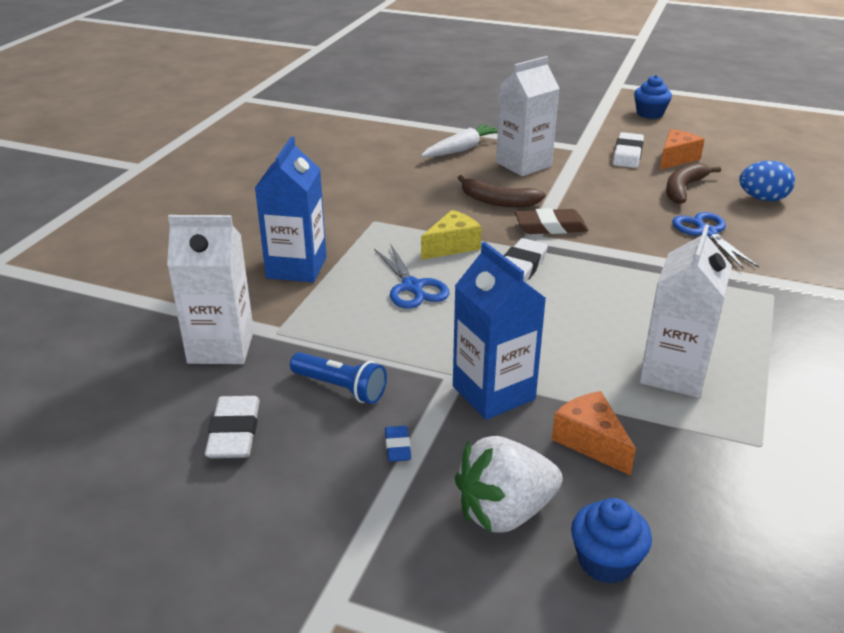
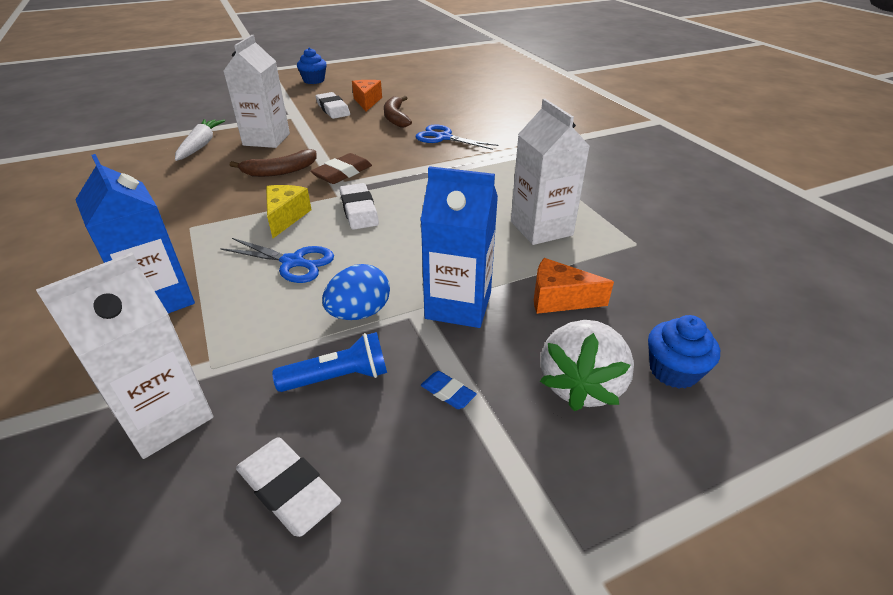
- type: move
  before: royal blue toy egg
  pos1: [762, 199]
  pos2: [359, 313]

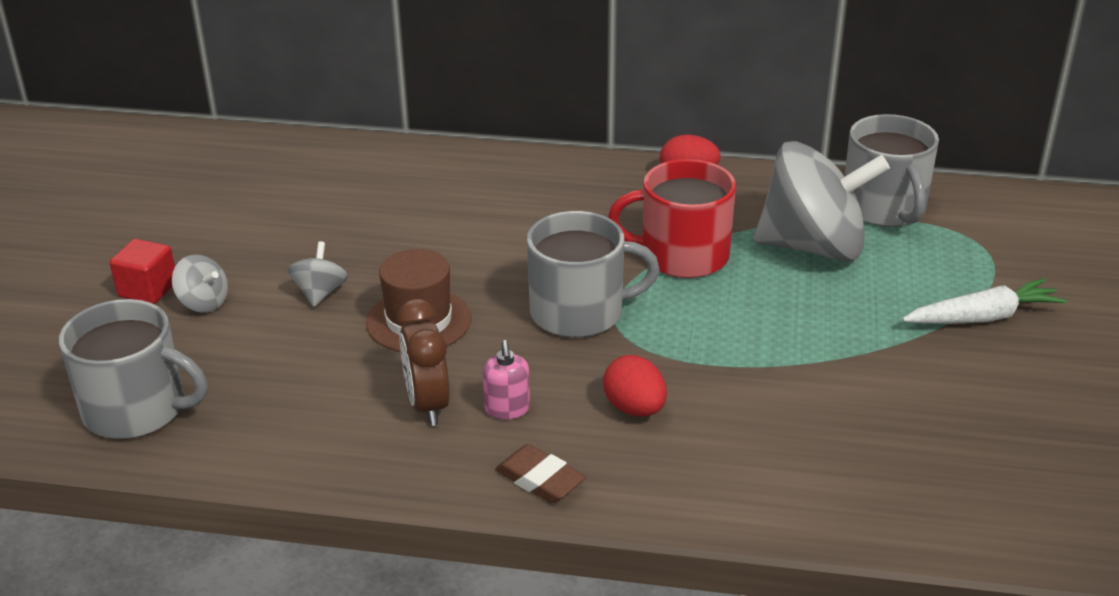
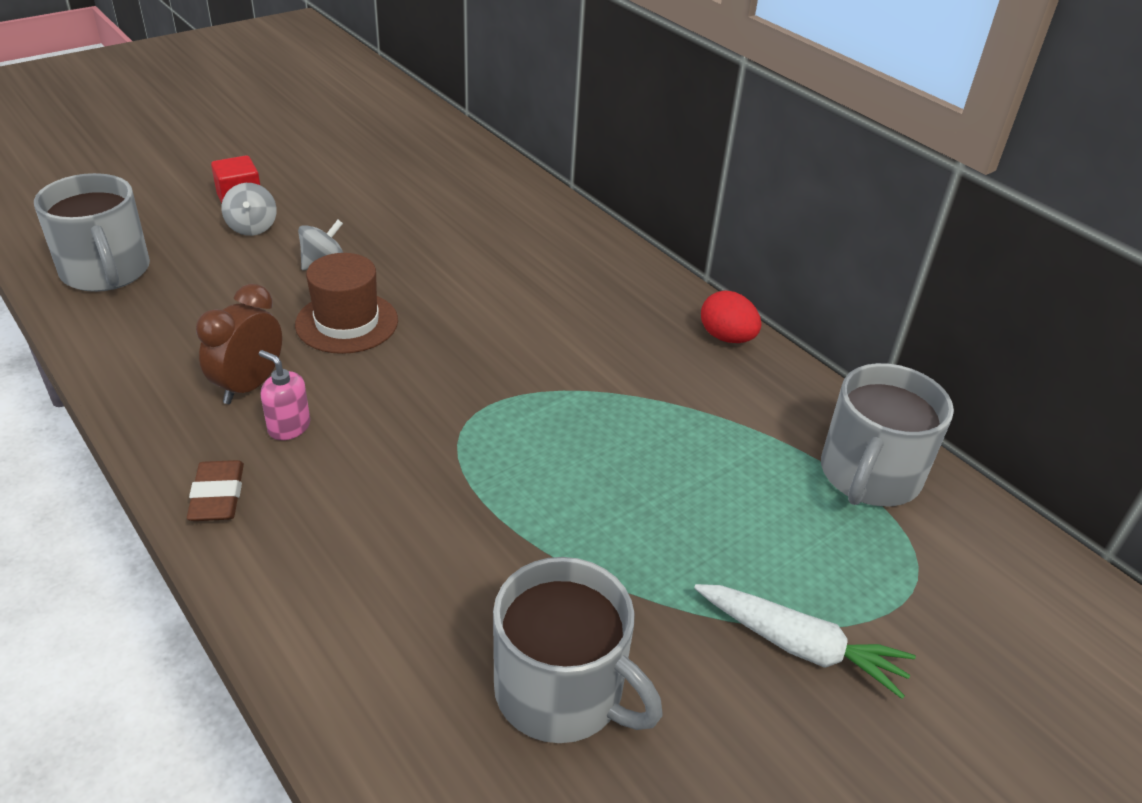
- type: rotate
  before: rosy soap pump
  pos1: [507, 409]
  pos2: [289, 427]
  turn: 90
- type: move
  before: ash-grey mug
  pos1: [579, 312]
  pos2: [562, 691]
- type: delete
  before: red toy egg
  pos1: [635, 408]
- type: delete
  before: red mug
  pos1: [682, 255]
- type: delete
  before: ash-grey spinning top
  pos1: [813, 247]

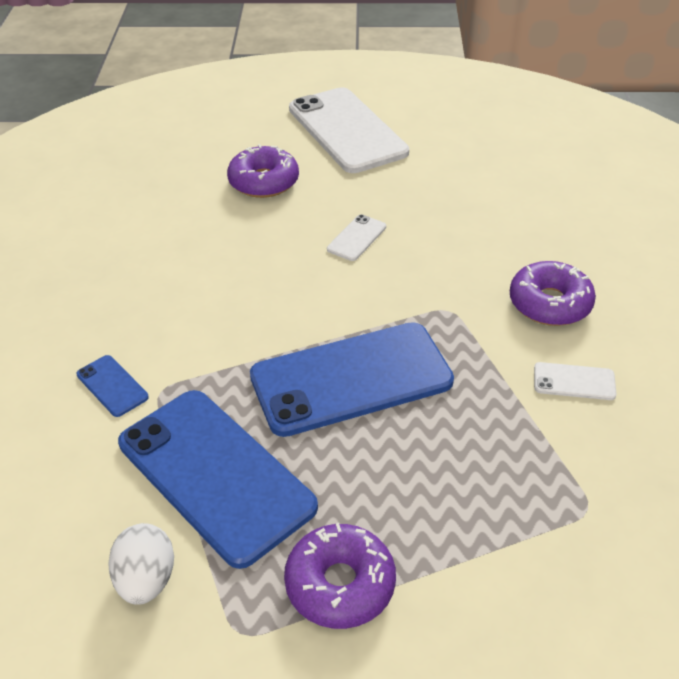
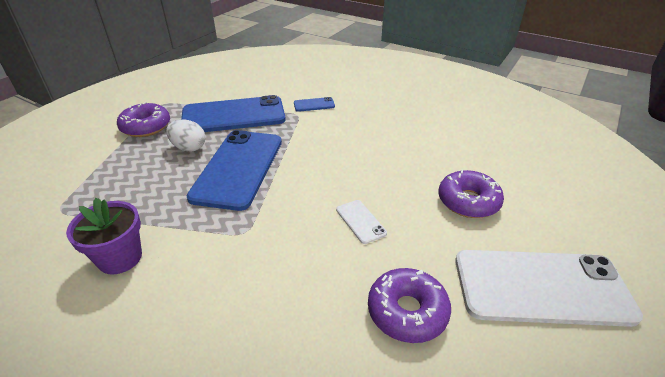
- type: move
  before: snow-white toy egg
  pos1: [146, 580]
  pos2: [189, 148]
- type: move
  before: violet doughnut
  pos1: [550, 303]
  pos2: [407, 311]
- type: replace
  before: snow-white mobile phone
  after: violet flower pot
  pos1: [574, 381]
  pos2: [120, 258]

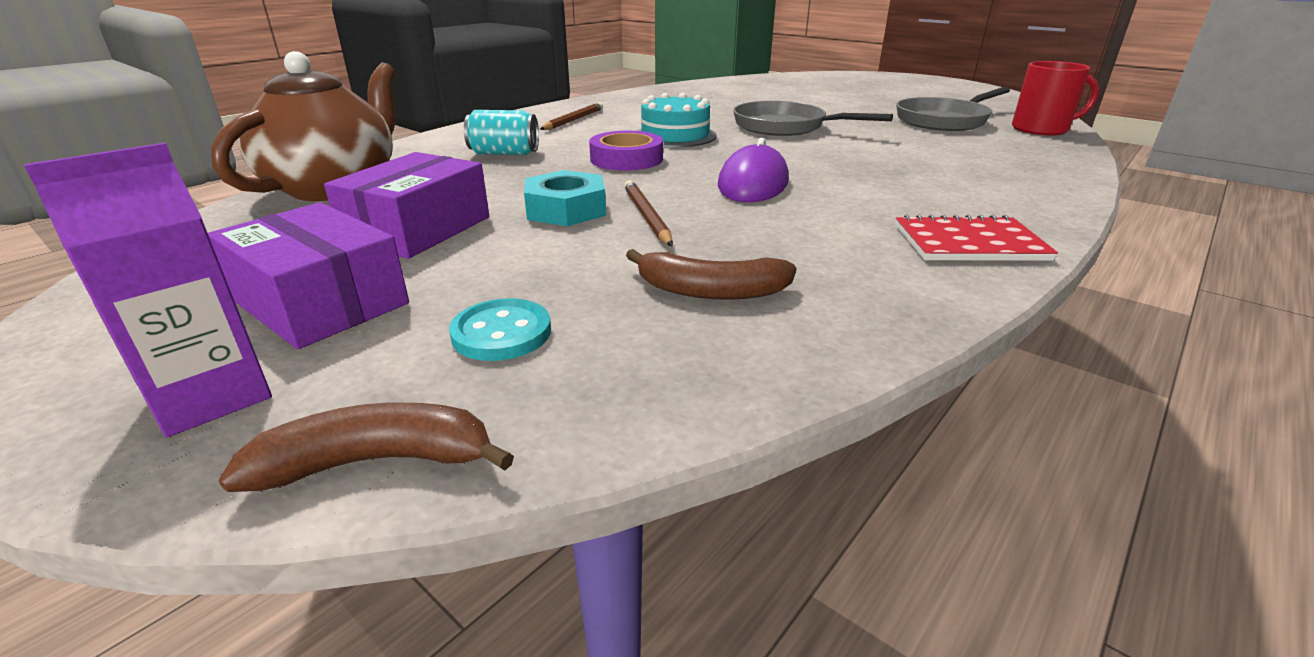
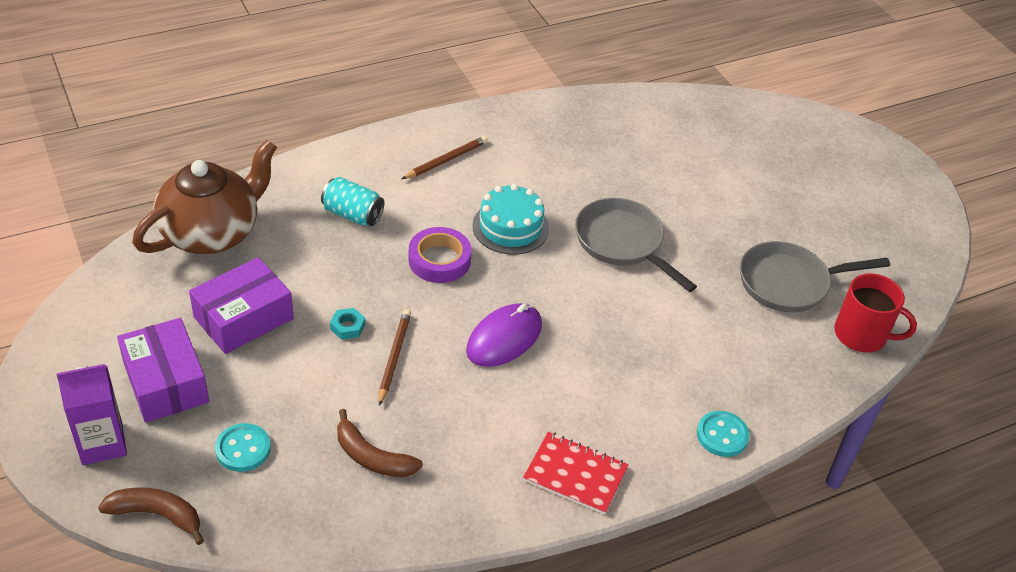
- type: resize
  before: teal nut
  pos1: [566, 209]
  pos2: [347, 327]
  scale: 0.54
- type: insert
  after: teal button
  pos2: [722, 435]

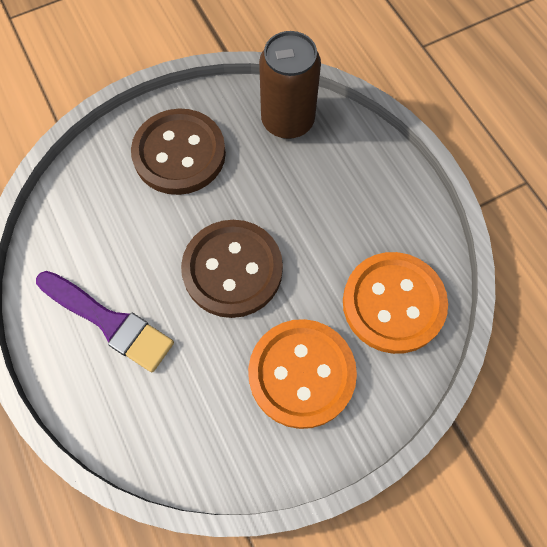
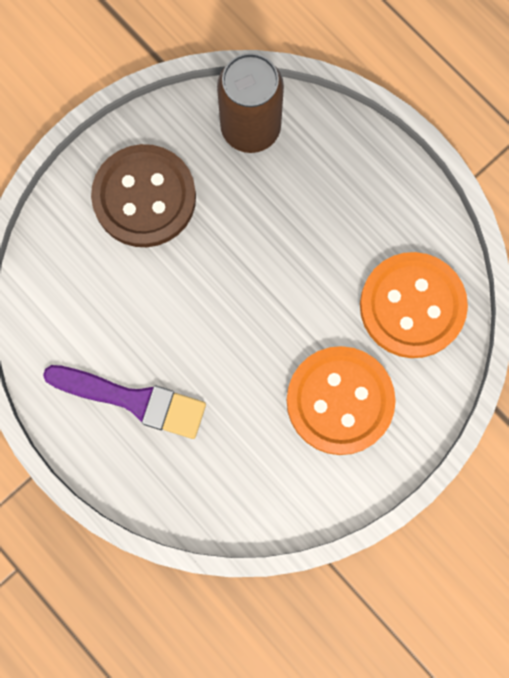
- type: delete
  before: brown button
  pos1: [232, 270]

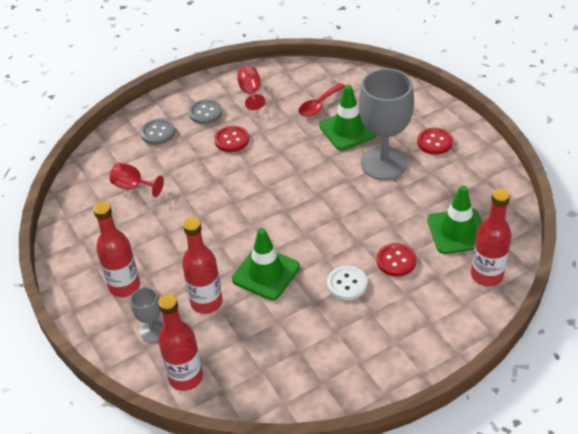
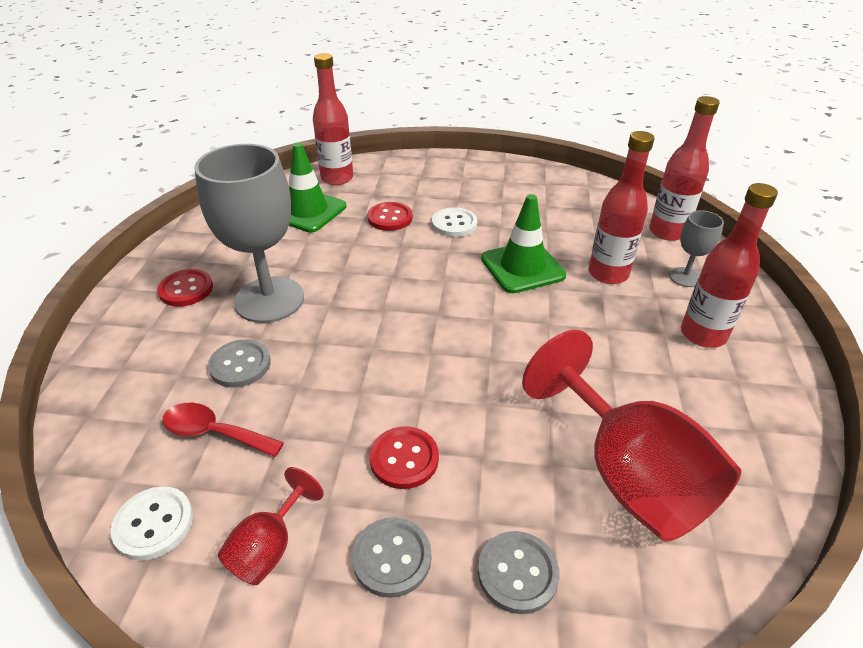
- type: resize
  before: red goblet
  pos1: [133, 186]
  pos2: [628, 474]
  scale: 2.11
- type: rotate
  before: red spoon
  pos1: [319, 105]
  pos2: [214, 432]
  turn: -150
- type: replace
  before: emerald road cone
  after: ash-grey button
  pos1: [348, 130]
  pos2: [240, 365]
- type: insert
  after: snow-white button
  pos2: [154, 524]

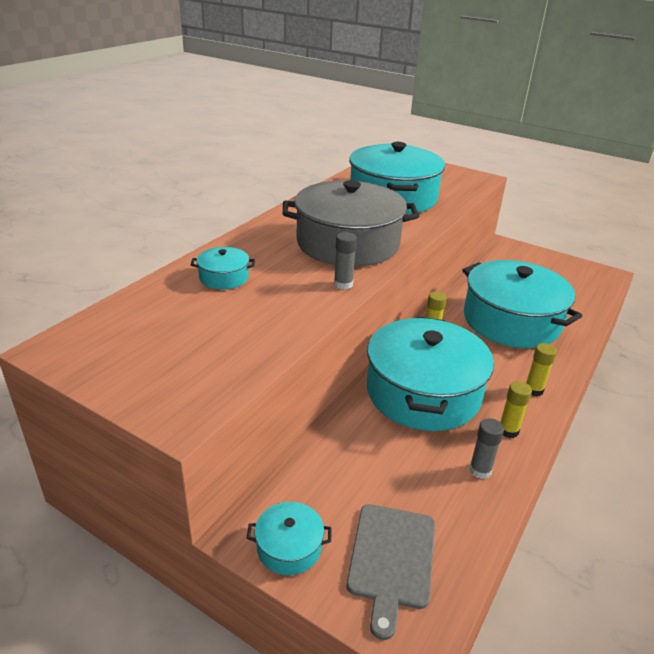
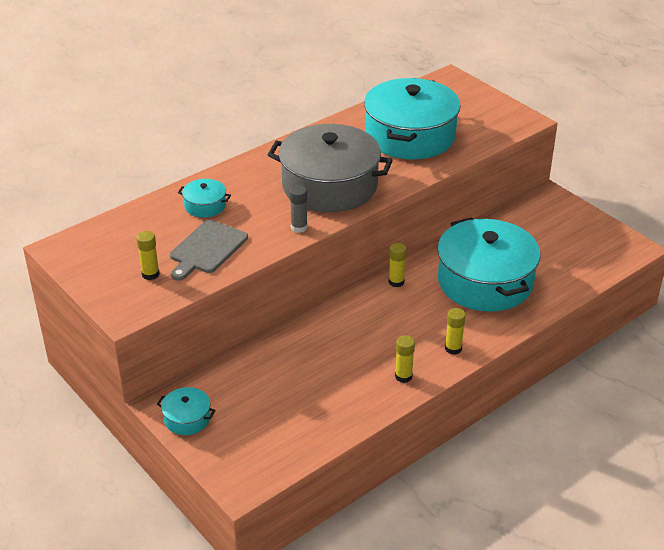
- type: move
  before: ash-grey bread board
  pos1: [391, 559]
  pos2: [207, 249]
- type: delete
  before: teal stockpot
  pos1: [423, 392]
- type: delete
  before: ash-grey glue
  pos1: [480, 470]
- type: insert
  after: yellow glue
  pos2: [150, 274]

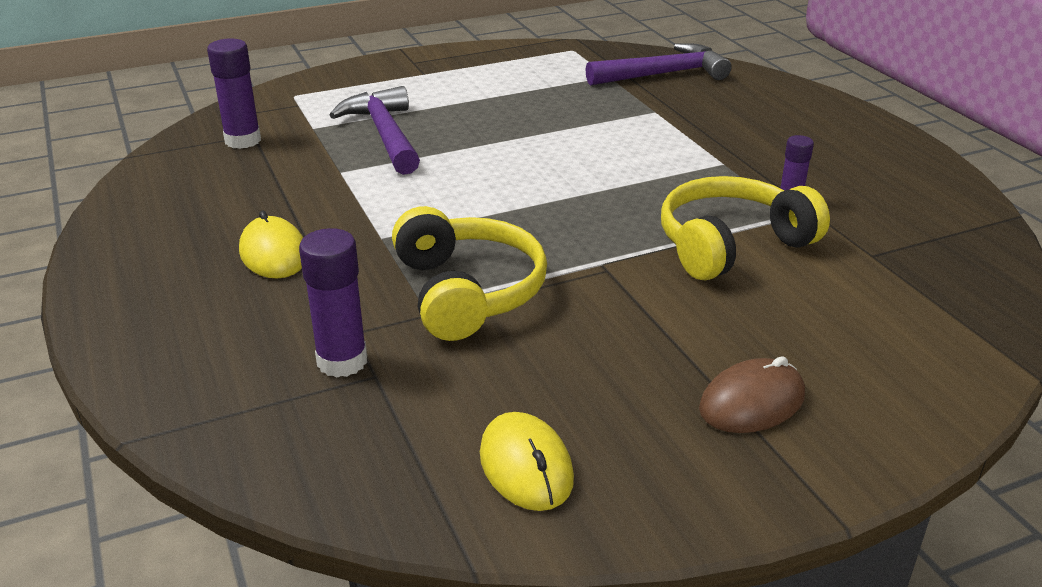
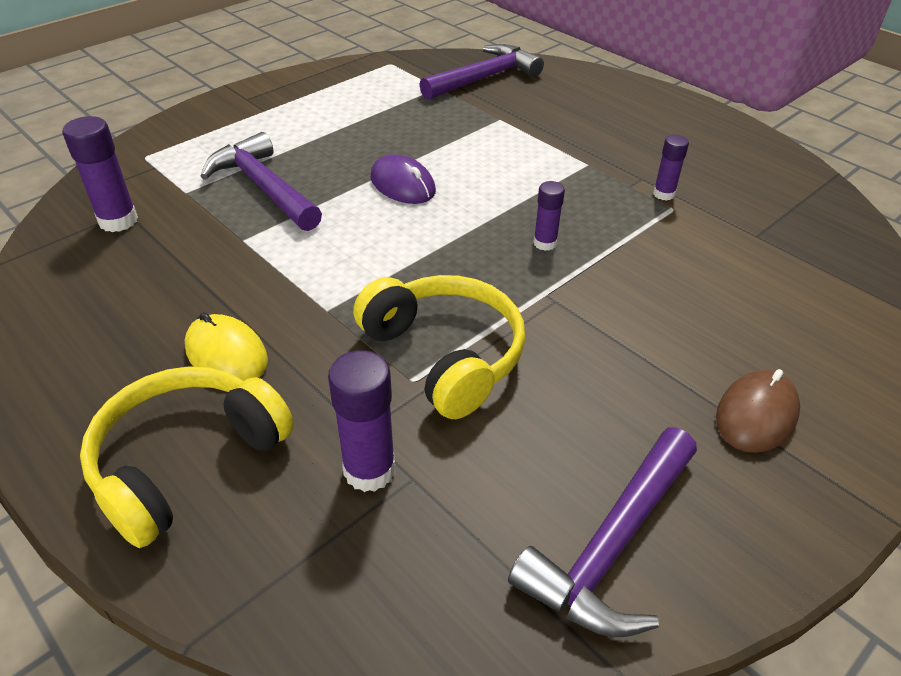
- type: replace
  before: yellow mouse
  after: violet hammer
  pos1: [526, 466]
  pos2: [611, 545]
- type: move
  before: yellow over-ear headphones
  pos1: [731, 244]
  pos2: [187, 461]
- type: insert
  after: violet mouse
  pos2: [402, 184]
- type: insert
  after: violet glue
  pos2: [545, 243]

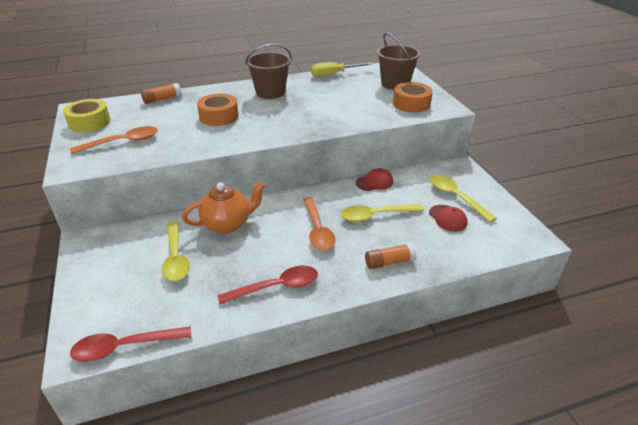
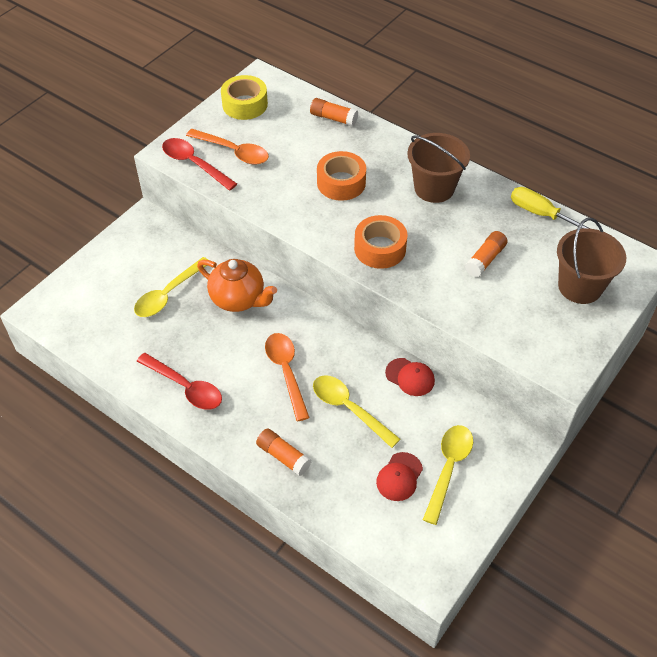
- type: move
  before: red spoon
  pos1: [125, 347]
  pos2: [194, 164]
- type: rotate
  before: bright orange spoon
  pos1: [317, 229]
  pos2: [286, 372]
  turn: 120
- type: move
  before: bright orange tape
  pos1: [411, 104]
  pos2: [380, 248]
- type: insert
  after: bright orange glue
  pos2: [485, 259]

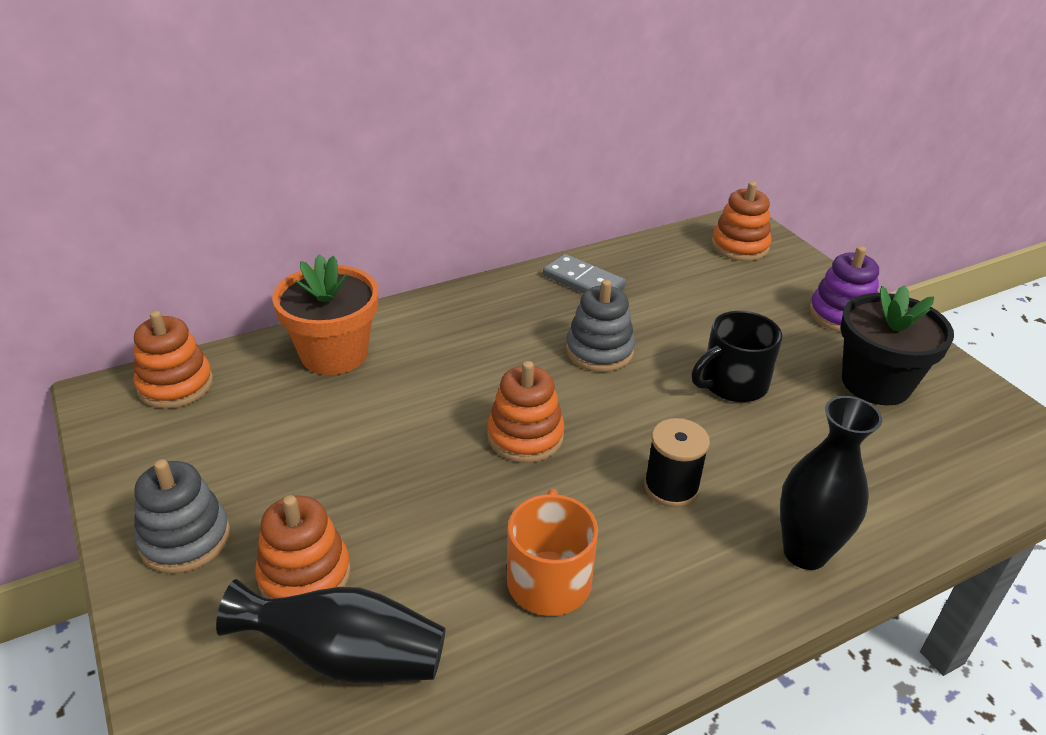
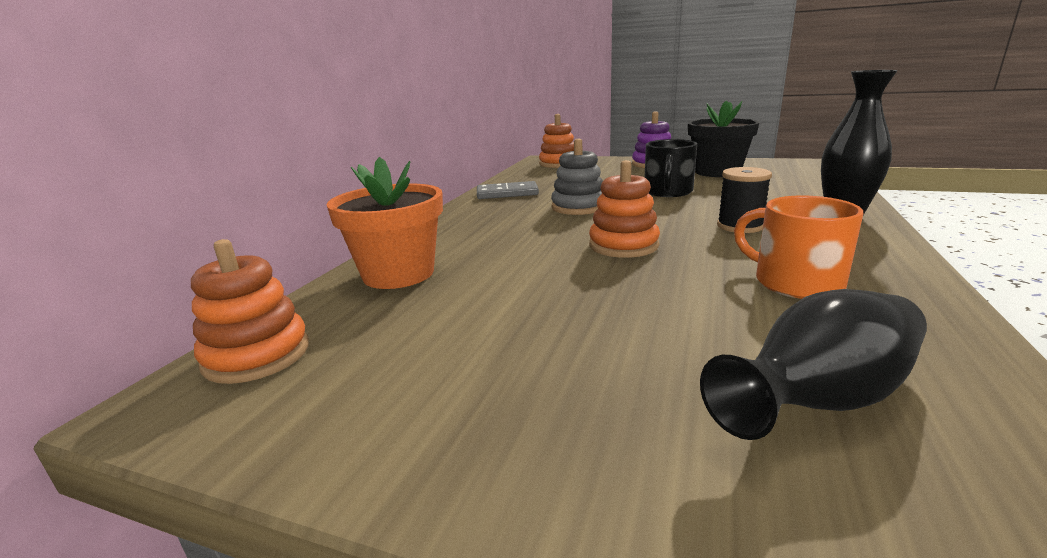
- type: delete
  before: ash-grey ring stacker
  pos1: [185, 539]
- type: delete
  before: bright orange ring stacker
  pos1: [305, 575]

